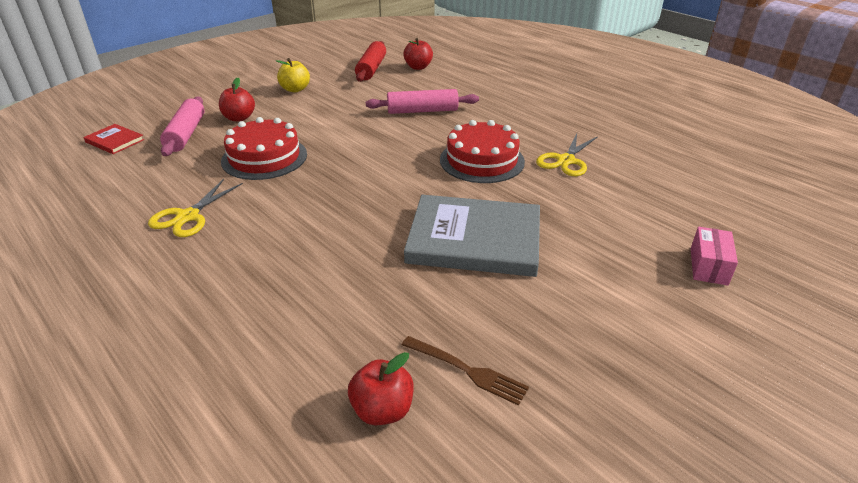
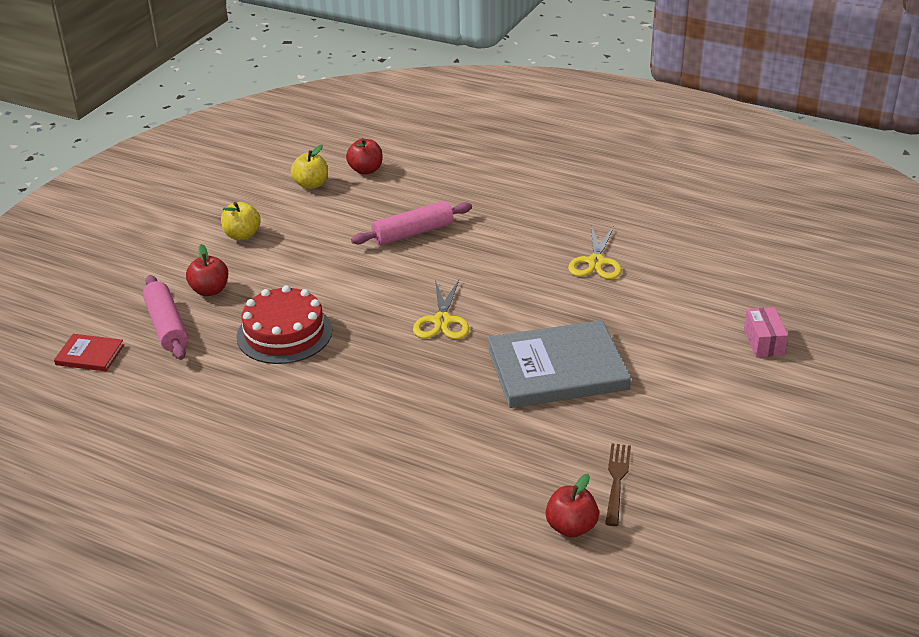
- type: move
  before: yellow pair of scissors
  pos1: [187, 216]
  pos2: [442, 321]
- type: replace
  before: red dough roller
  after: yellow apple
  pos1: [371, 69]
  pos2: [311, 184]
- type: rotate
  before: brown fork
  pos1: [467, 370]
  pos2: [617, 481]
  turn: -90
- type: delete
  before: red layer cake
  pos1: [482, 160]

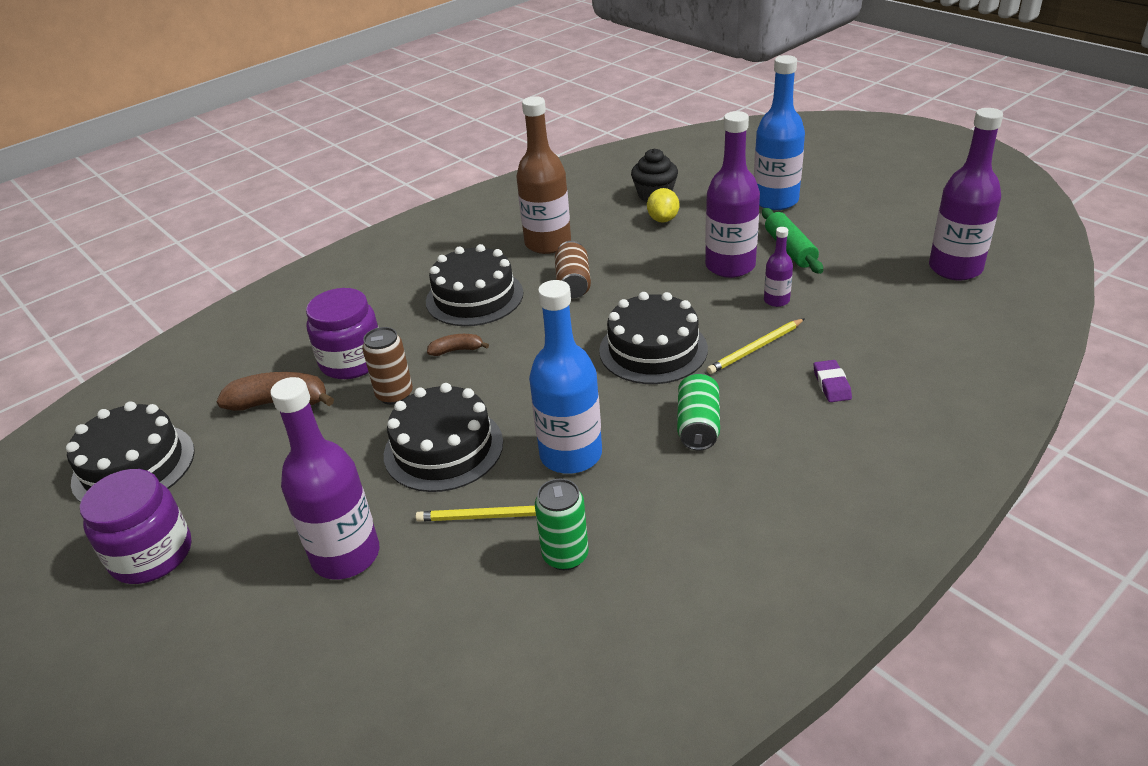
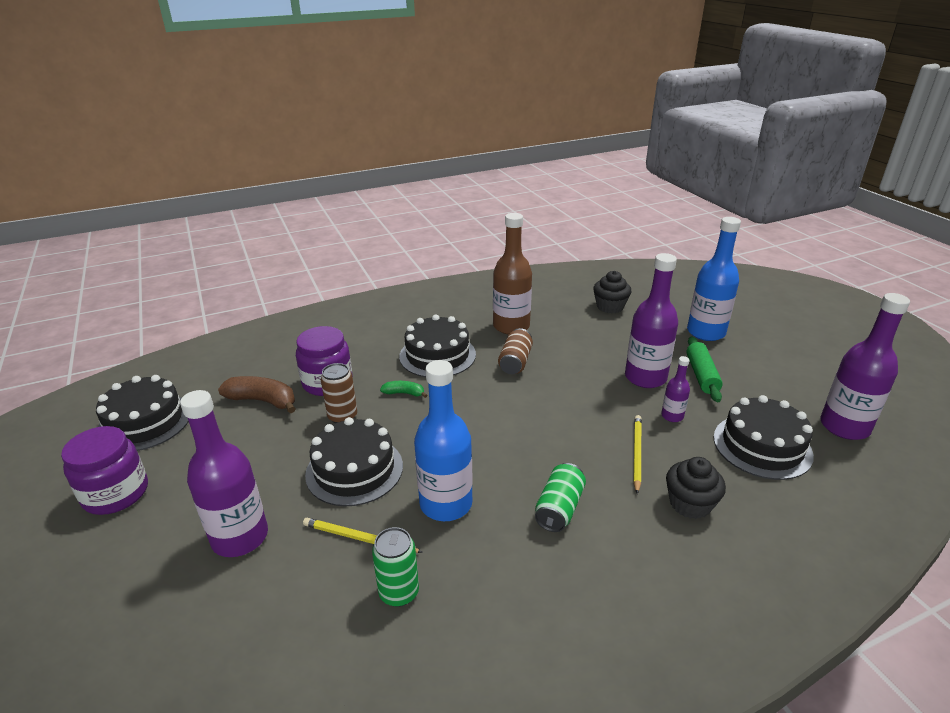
- type: recolor
  before: brown banana
  after: emerald banana
  pos1: [457, 350]
  pos2: [404, 393]
- type: move
  before: ebony layer cake
  pos1: [653, 349]
  pos2: [762, 446]
- type: delete
  before: yellow toy lemon
  pos1: [663, 219]
- type: rotate
  before: yellow lead pencil
  pos1: [755, 349]
  pos2: [636, 453]
  turn: 120
- type: replace
  before: violet gum eraser
  after: ebony cupcake
  pos1: [831, 384]
  pos2: [690, 504]

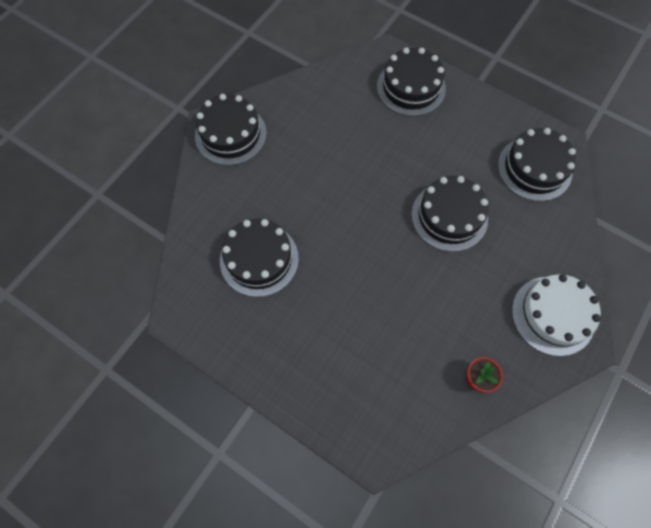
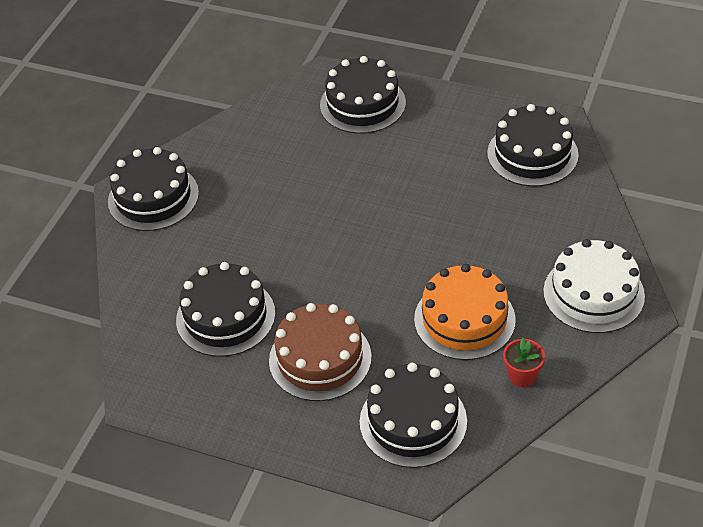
- type: move
  before: ebony layer cake
  pos1: [449, 216]
  pos2: [413, 421]
- type: insert
  after: brown layer cake
  pos2: [320, 358]
- type: insert
  after: bright orange layer cake
  pos2: [464, 319]

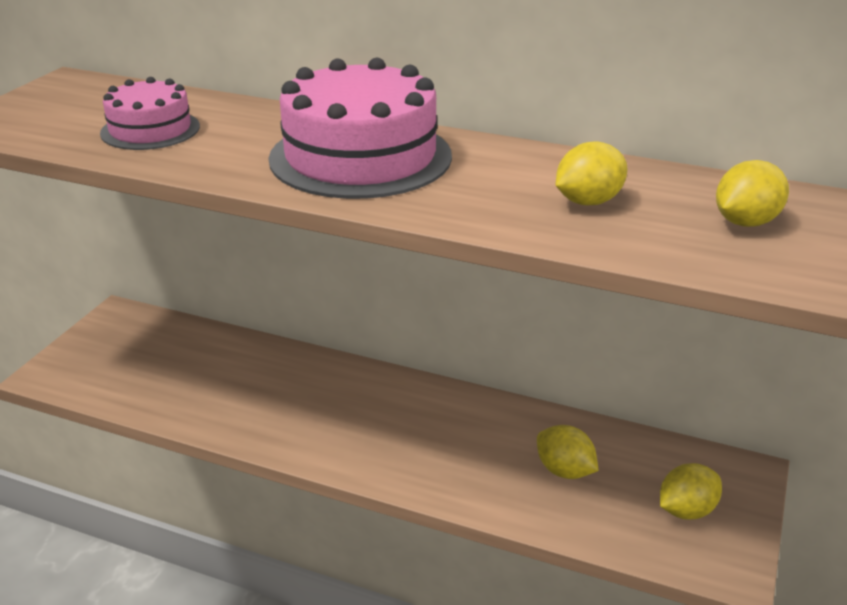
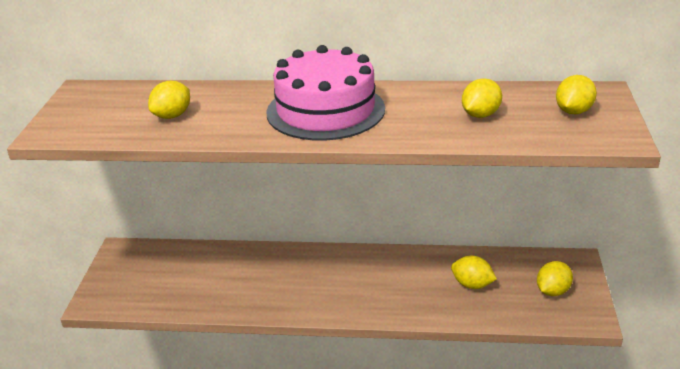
- type: replace
  before: rosy layer cake
  after: yellow toy lemon
  pos1: [150, 130]
  pos2: [172, 116]

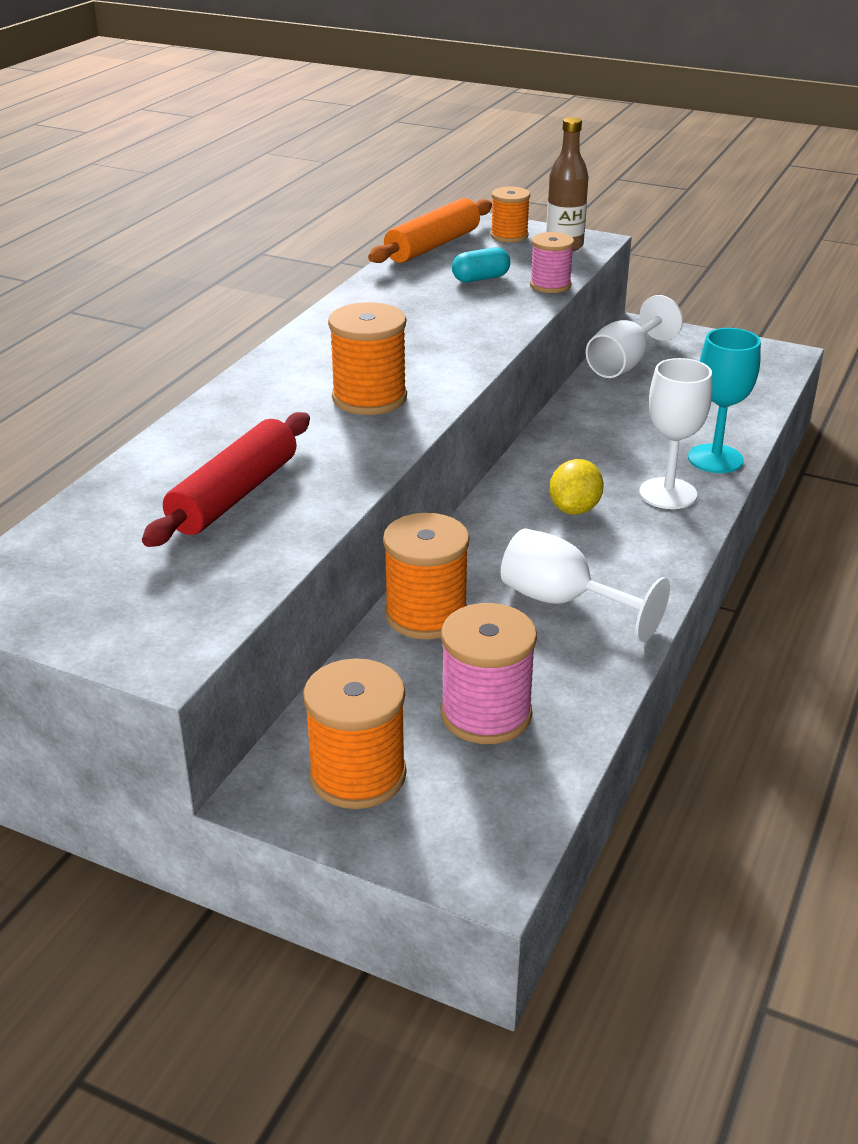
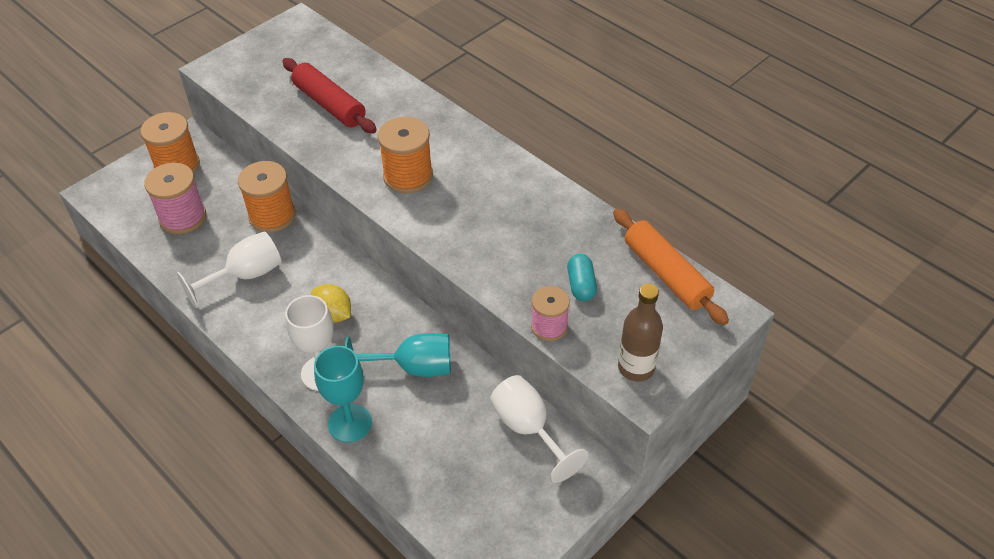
- type: delete
  before: bright orange bobbin
  pos1: [509, 236]
- type: insert
  after: teal goblet
  pos2: [413, 367]

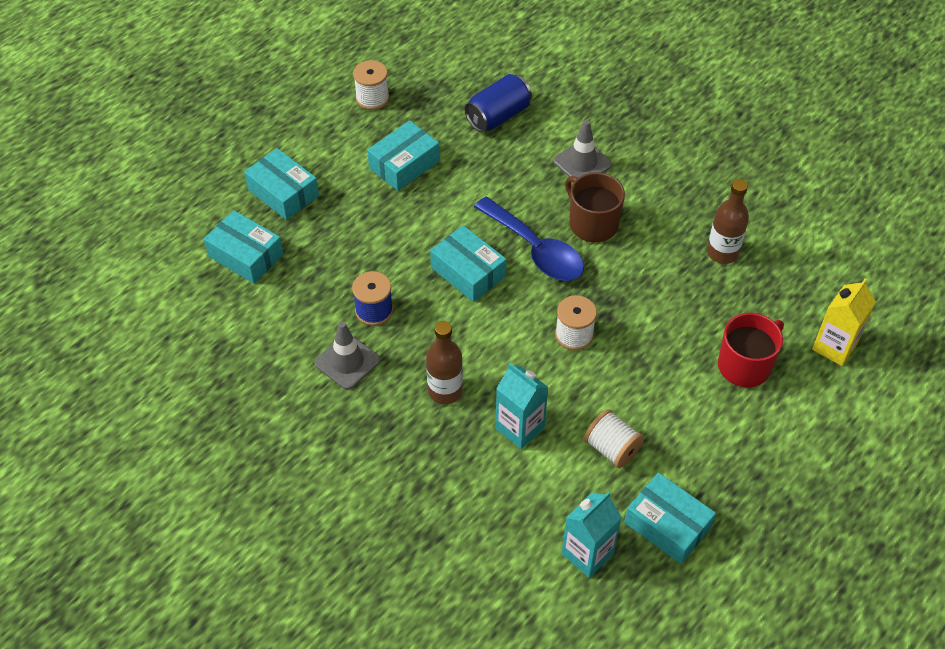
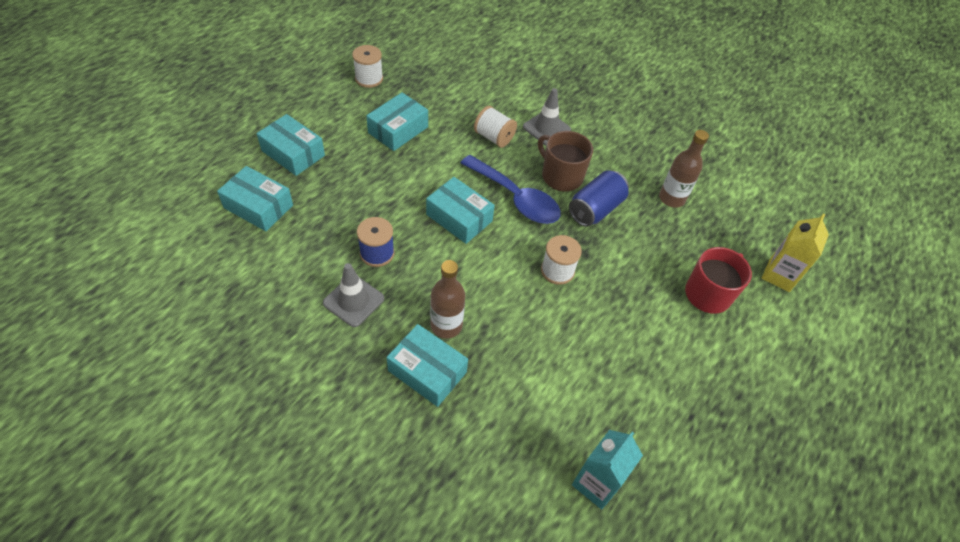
- type: move
  before: royal blue can
  pos1: [498, 116]
  pos2: [595, 209]
- type: delete
  before: teal juice carton
  pos1: [520, 428]
- type: move
  before: snow-white bobbin
  pos1: [612, 448]
  pos2: [494, 137]
- type: move
  before: teal package
  pos1: [667, 525]
  pos2: [427, 371]

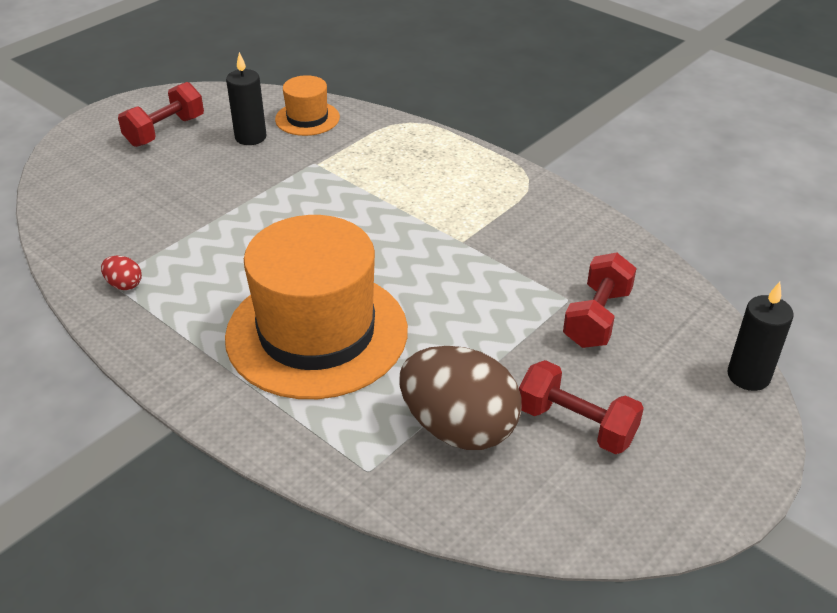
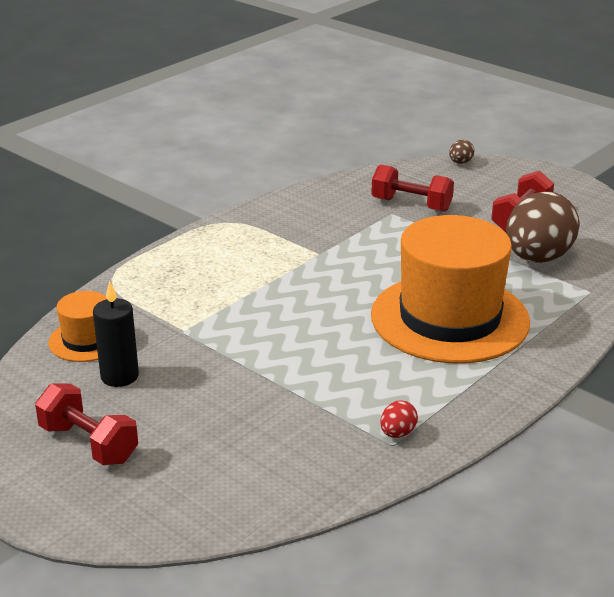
- type: replace
  before: ebony pillar candle
  after: brown toy egg
  pos1: [748, 376]
  pos2: [460, 163]

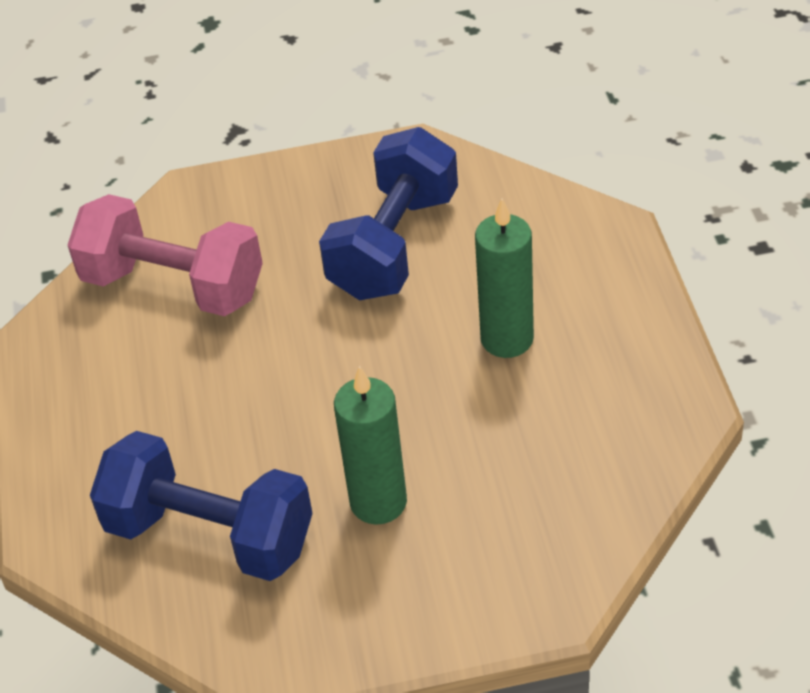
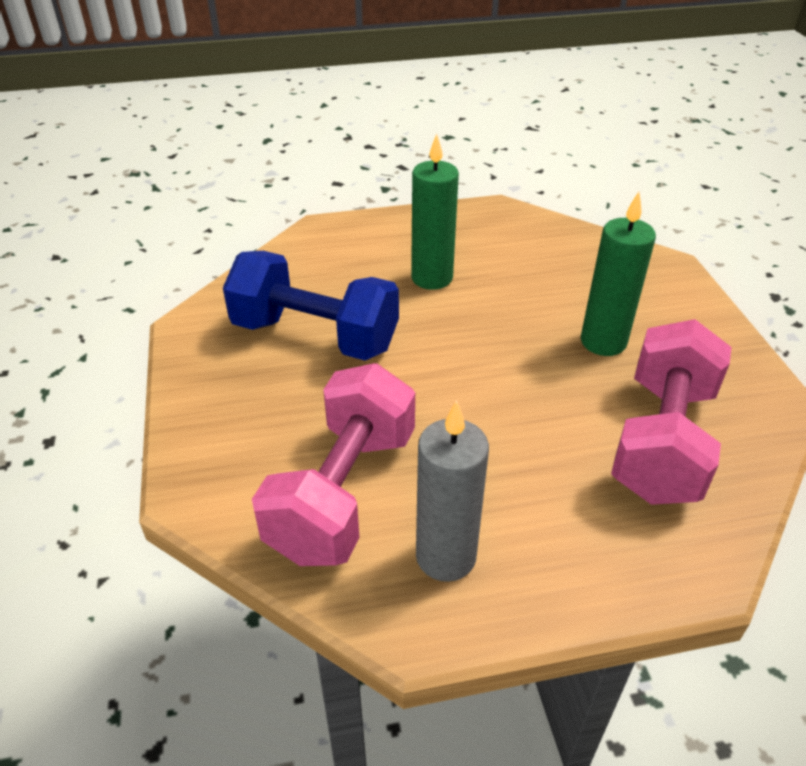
- type: recolor
  before: royal blue free weight
  after: rosy free weight
  pos1: [210, 534]
  pos2: [661, 441]
- type: insert
  after: ash-grey pillar candle
  pos2: [446, 556]

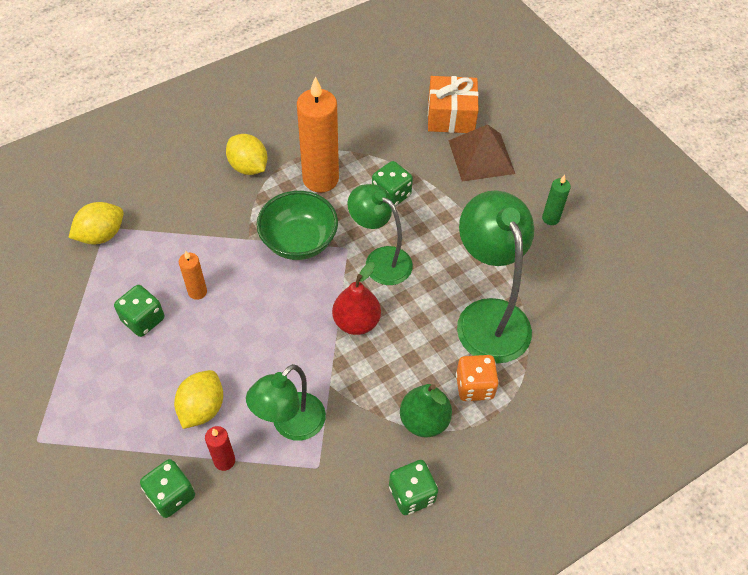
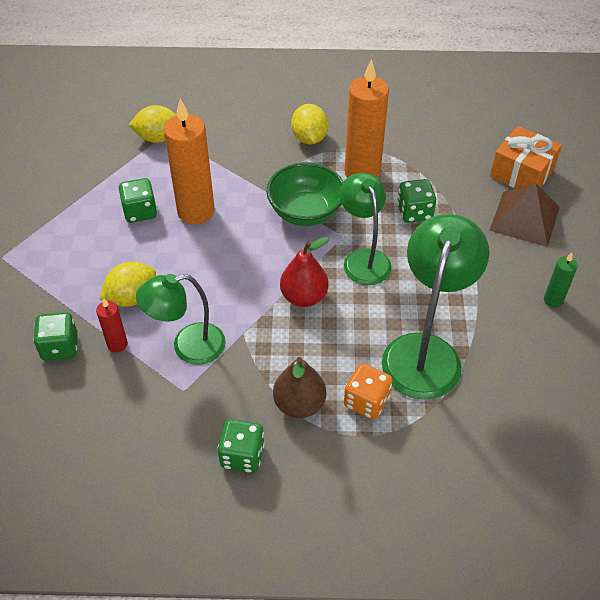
- type: resize
  before: bright orange pillar candle
  pos1: [197, 292]
  pos2: [196, 211]
  scale: 2.09
- type: recolor
  before: emerald pear
  after: brown pear
  pos1: [424, 421]
  pos2: [299, 404]

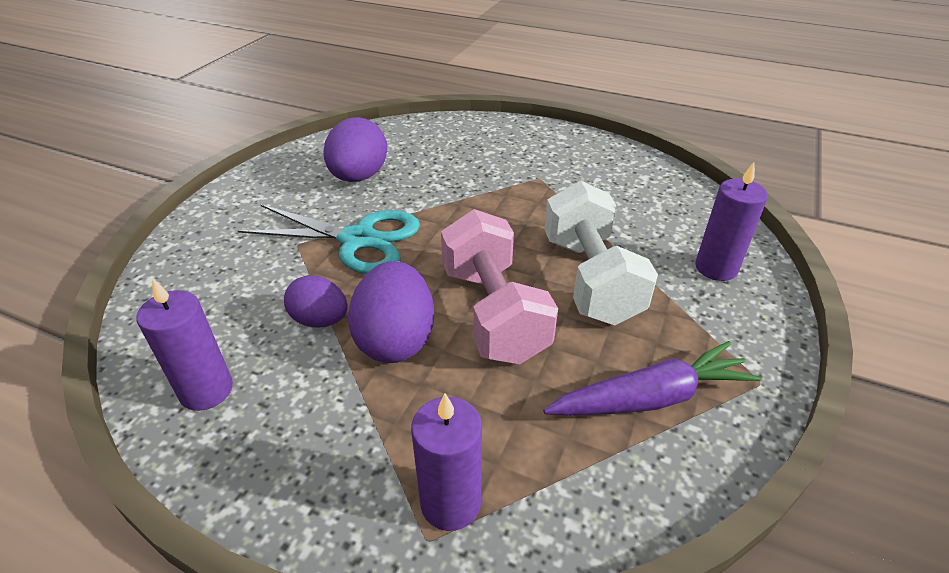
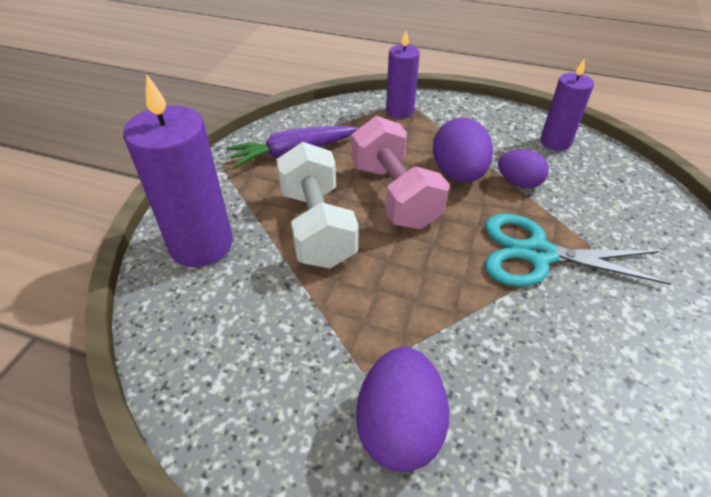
- type: move
  before: violet toy egg
  pos1: [359, 177]
  pos2: [399, 427]
- type: resize
  before: violet pillar candle
  pos1: [716, 268]
  pos2: [201, 244]
  scale: 1.67

